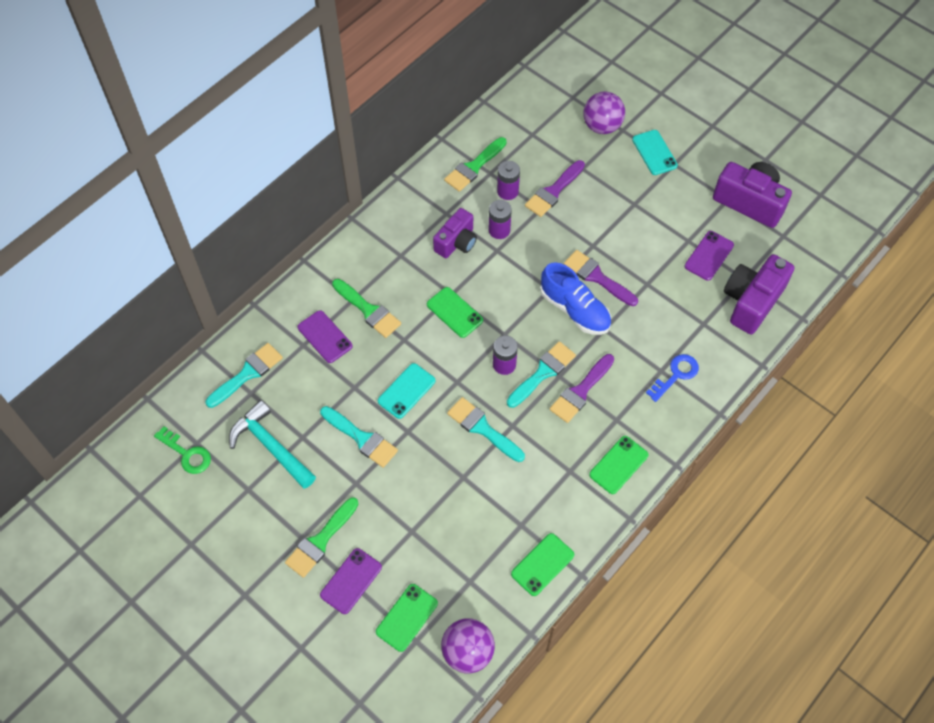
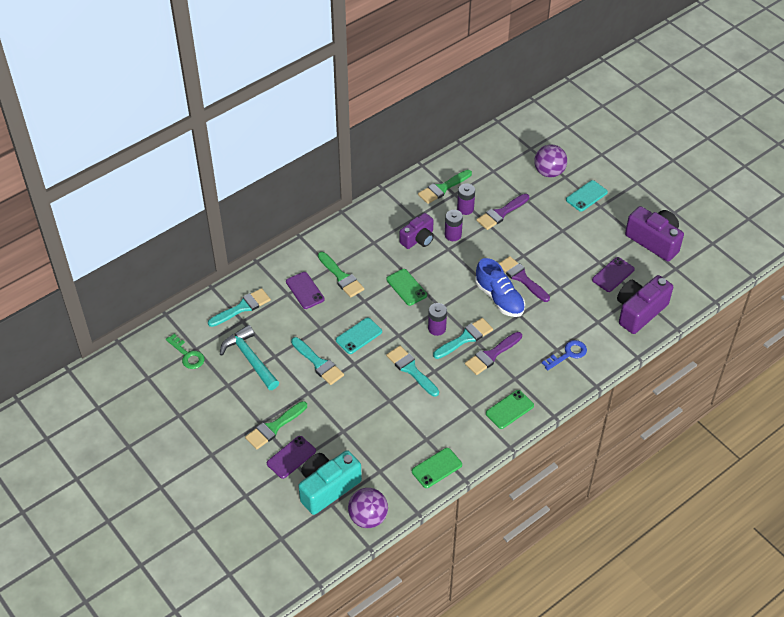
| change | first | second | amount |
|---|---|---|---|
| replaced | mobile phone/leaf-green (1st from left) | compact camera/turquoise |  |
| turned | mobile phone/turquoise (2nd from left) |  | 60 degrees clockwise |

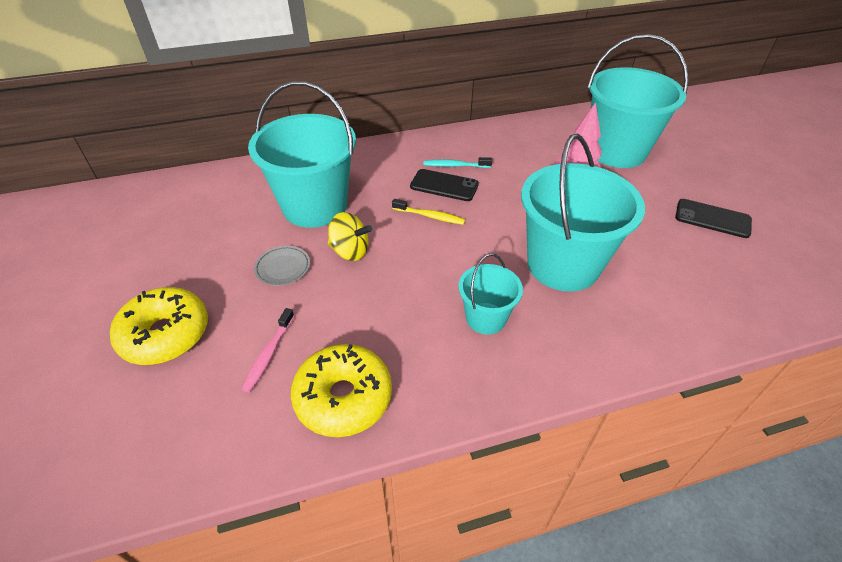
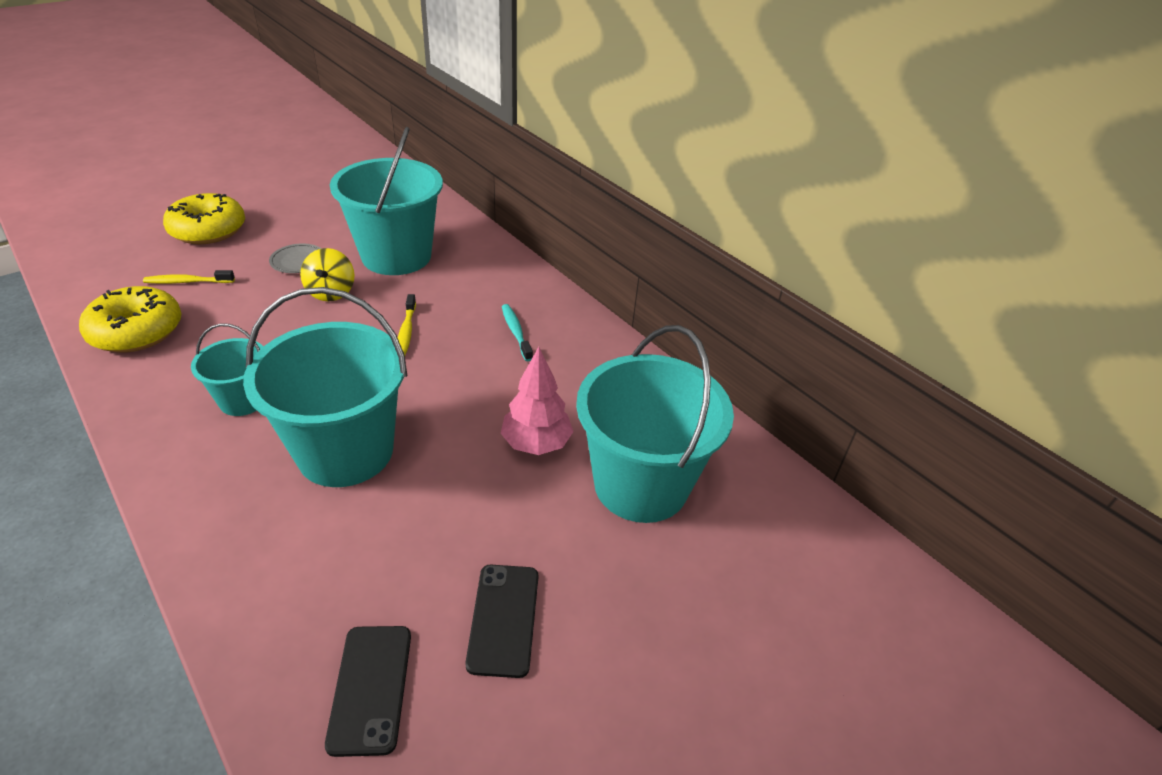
| change | first | second | amount |
|---|---|---|---|
| recoloured | tooth brush/rosy | tooth brush/bright yellow (1st from left) |  |
| moved | mobile phone/ebony (1st from left) |  |  |

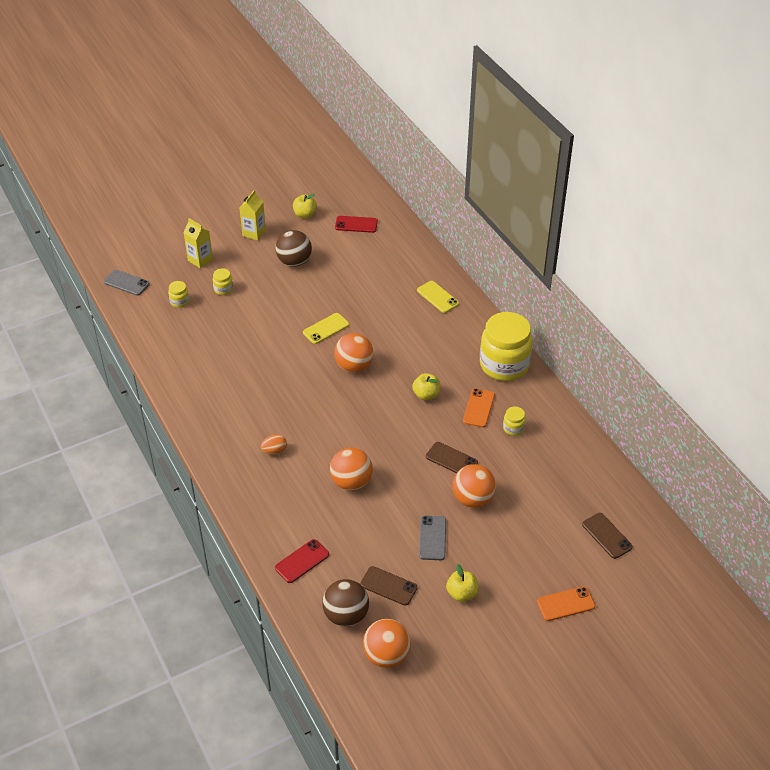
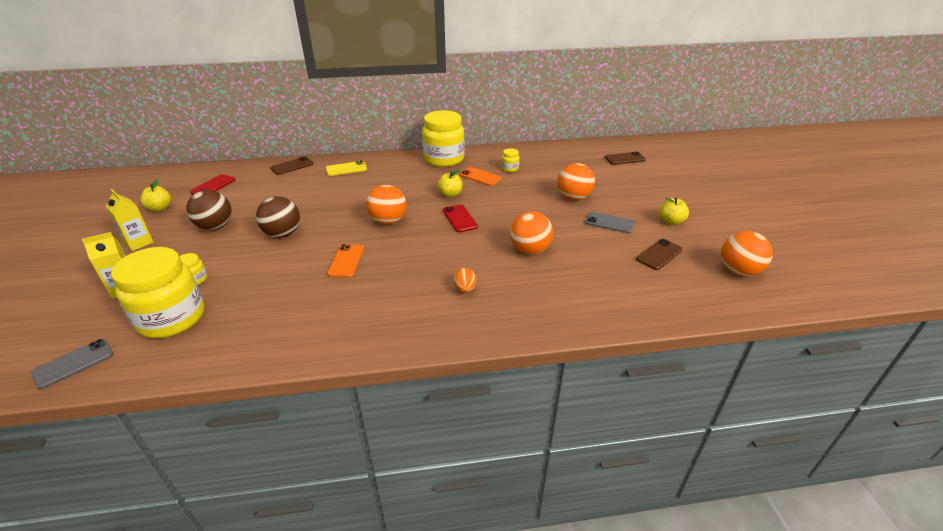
| change | first | second | amount |
|---|---|---|---|
| resized | jar/bright yellow (1st from left) |  | x2.43 |
| moved | mobile phone/red (1st from left in the first image) | mobile phone/red (2nd from left) |  |
| removed | mobile phone/bright yellow (1st from left) |  |  |
| moved | play ball/dark brown (2nd from left) |  |  |
| moved | mobile phone/dark brown (2nd from left in the first image) | mobile phone/dark brown (1st from left) |  |
| moved | mobile phone/orange (2nd from left in the first image) | mobile phone/orange (1st from left) |  |

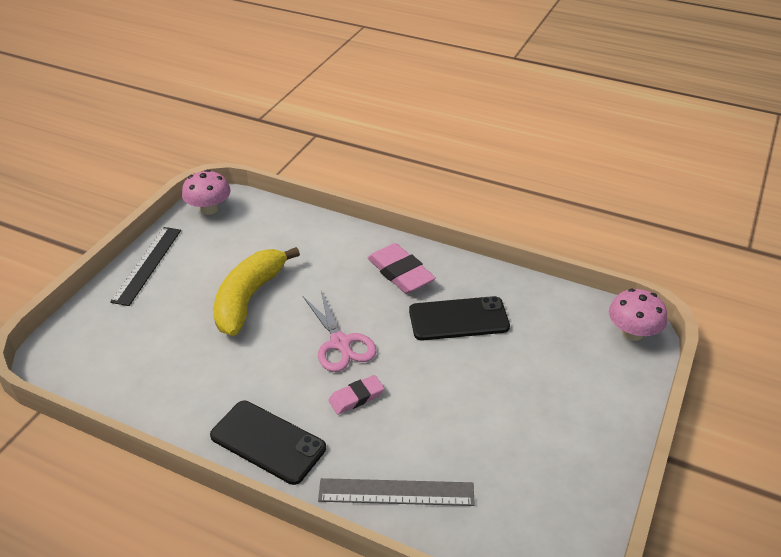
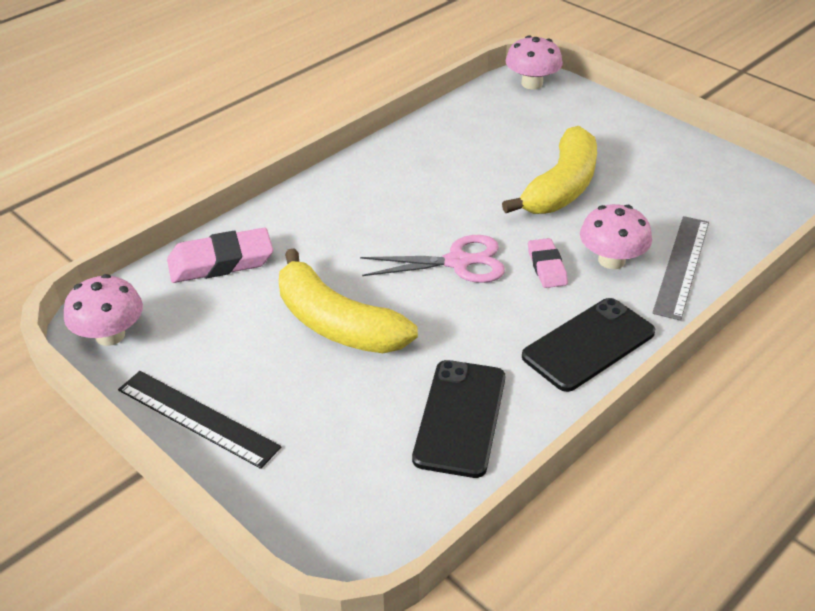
| change | first | second | amount |
|---|---|---|---|
| moved | eraser/rosy (2nd from left in the first image) | eraser/rosy (1st from left) |  |
| moved | mobile phone/ebony (2nd from left in the first image) | mobile phone/ebony (1st from left) |  |
| added |  | banana fruit/bright yellow (2nd from left) |  |
| added |  | fungus/rosy (3rd from left) |  |

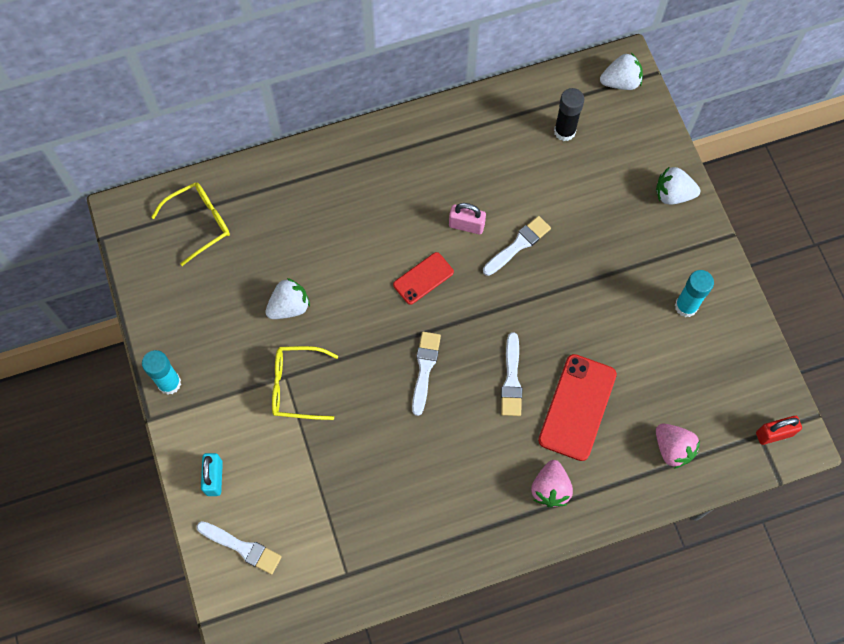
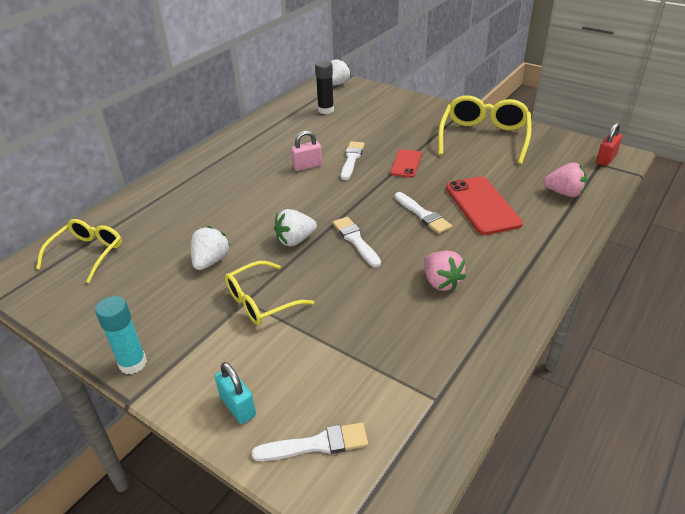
| change | first | second | amount |
|---|---|---|---|
| moved | mobile phone/red (1st from left) |  |  |
| moved | berry/rosy (1st from left) |  |  |
| moved | berry/snow-white (3rd from left in the first image) | berry/snow-white (2nd from left) |  |
| replaced | glue stick/turquoise (2nd from left) | spectacles/bright yellow (3rd from left) |  |

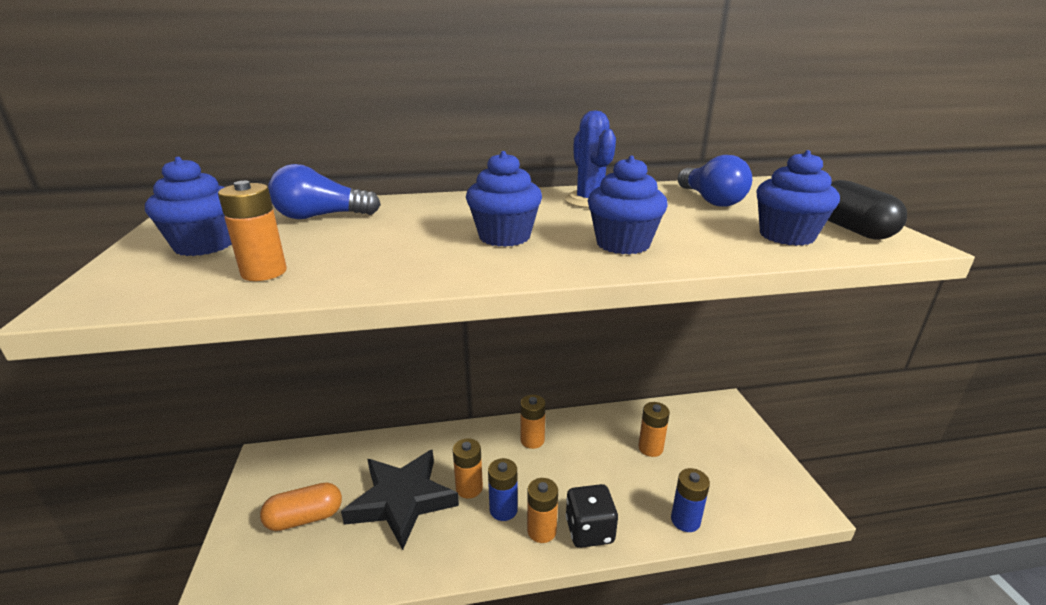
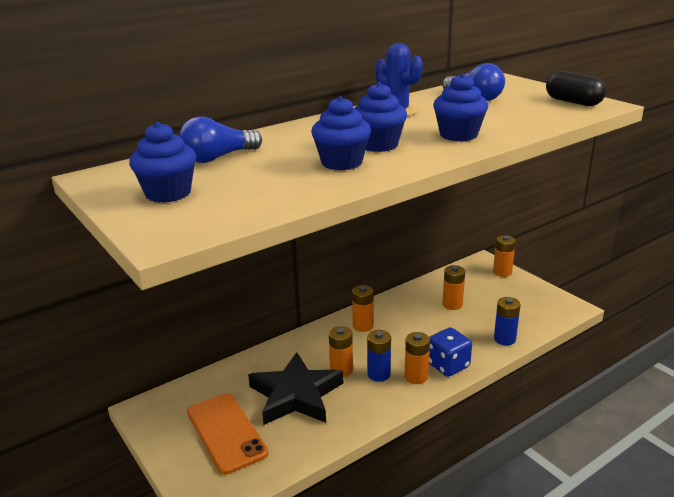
| change | first | second | amount |
|---|---|---|---|
| moved | power cell/orange (1st from left in the first image) | power cell/orange (5th from left) |  |
| replaced | capsule/orange | mobile phone/orange |  |
| recoloured | dice/ebony | dice/royal blue |  |
| moved | fairy cake/royal blue (4th from left in the first image) | fairy cake/royal blue (2nd from left) |  |

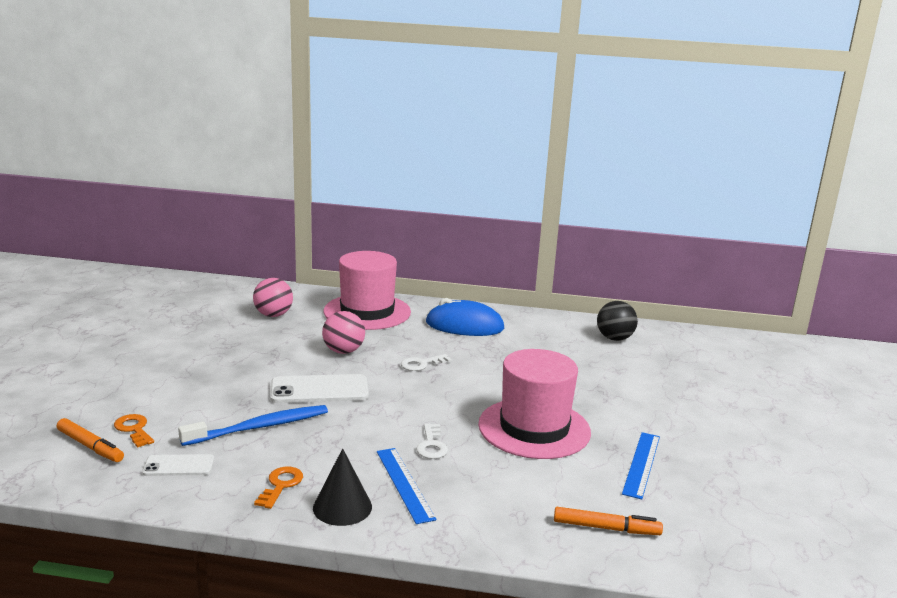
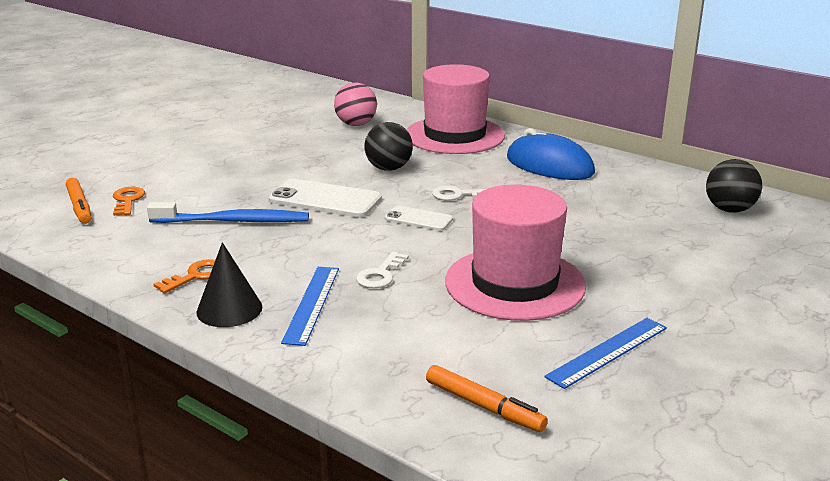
| change | first | second | amount |
|---|---|---|---|
| moved | mobile phone/snow-white (1st from left in the first image) | mobile phone/snow-white (2nd from left) |  |
| recoloured | play ball/rosy (2nd from left) | play ball/ebony (1st from left) |  |

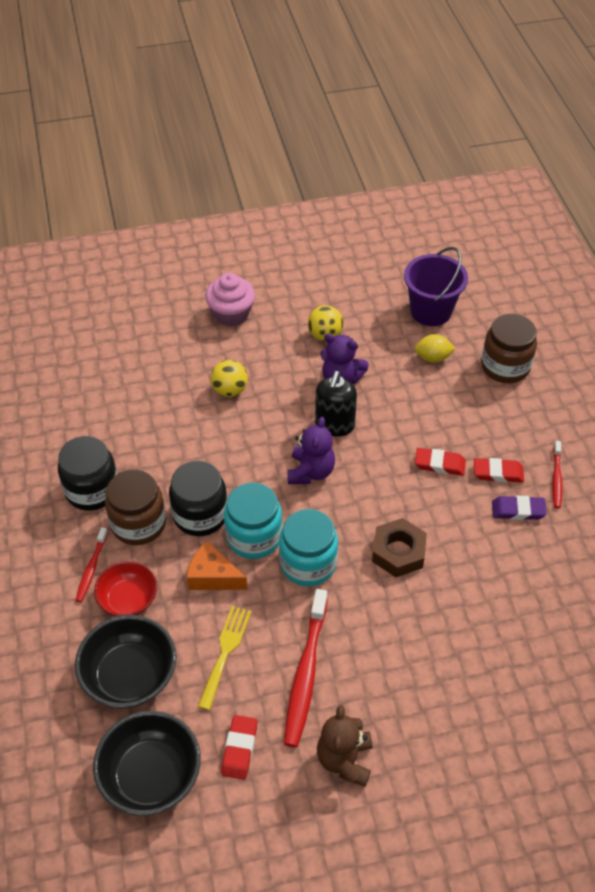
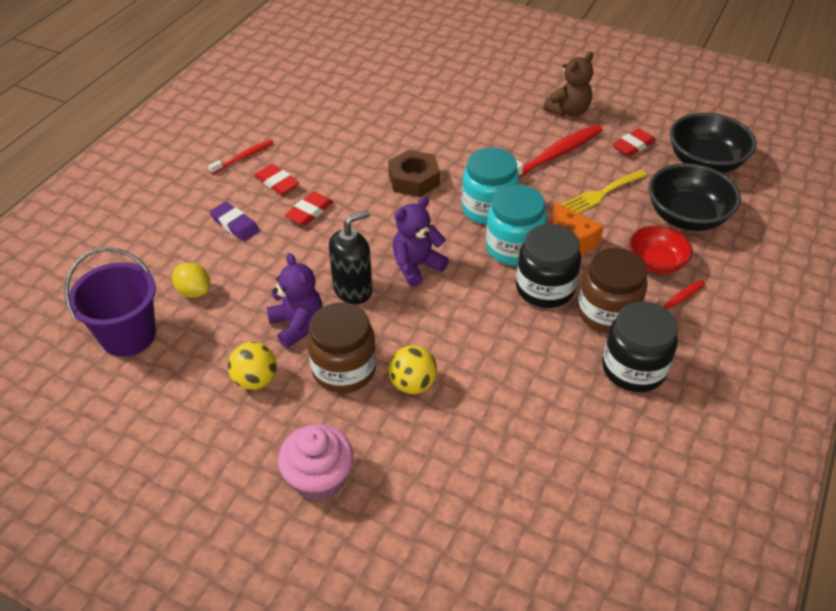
| change | first | second | amount |
|---|---|---|---|
| turned | eraser/red (2nd from left) |  | 75 degrees clockwise |
| moved | jar/dark brown (2nd from left in the first image) | jar/dark brown (1st from left) |  |
| moved | eraser/royal purple |  |  |

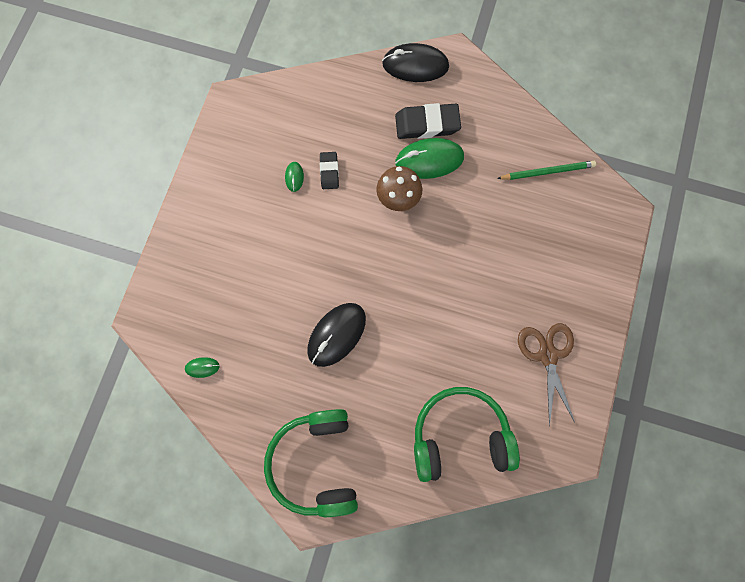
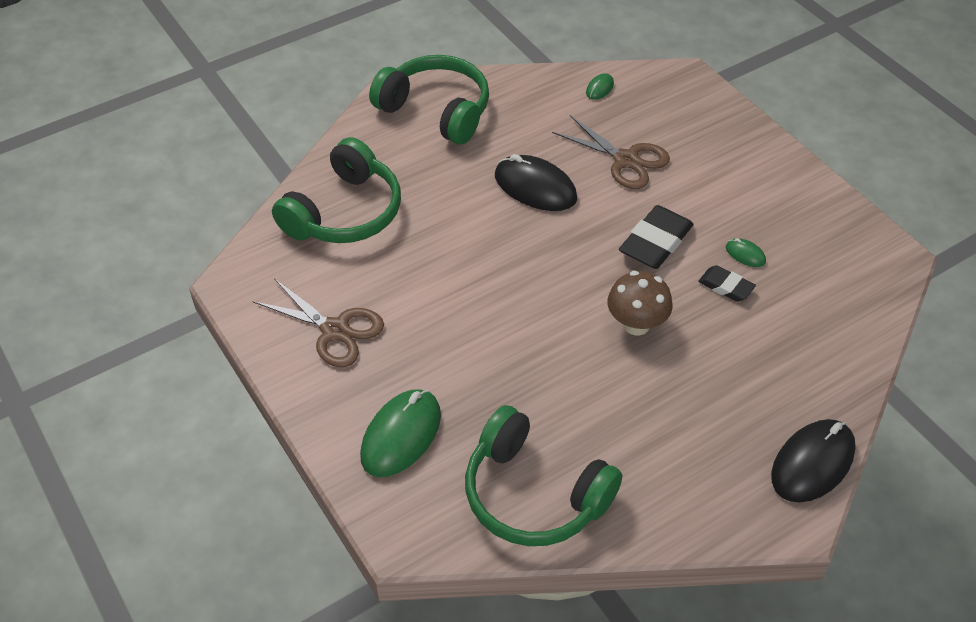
| change | first | second | amount |
|---|---|---|---|
| turned | mouse/ebony (1st from left) |  | 45 degrees counterclockwise |
| moved | eraser/ebony (2nd from left in the first image) | eraser/ebony (1st from left) |  |
| moved | mouse/leaf-green (3rd from left in the first image) | mouse/leaf-green (1st from left) |  |
| replaced | pencil/leaf-green | over-ear headphones/leaf-green (3rd from left) |  |
| added |  | scissors/dark brown (2nd from left) |  |

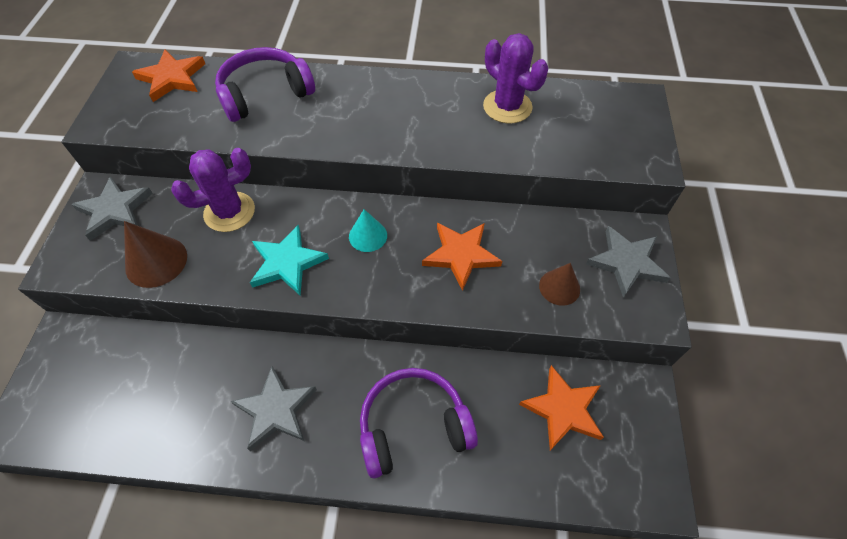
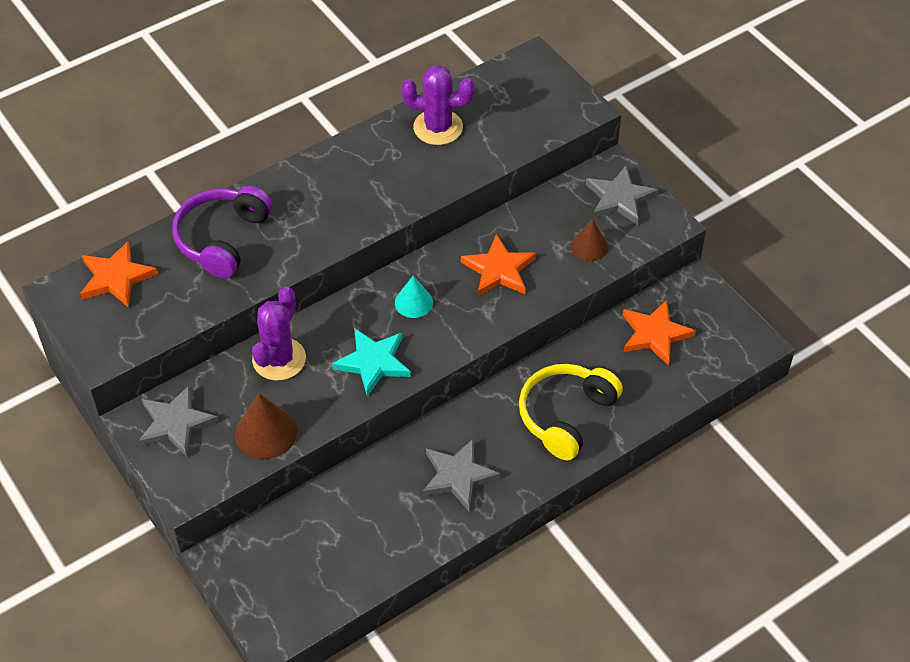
| change | first | second | amount |
|---|---|---|---|
| recoloured | over-ear headphones/royal purple (2nd from left) | over-ear headphones/bright yellow |  |

